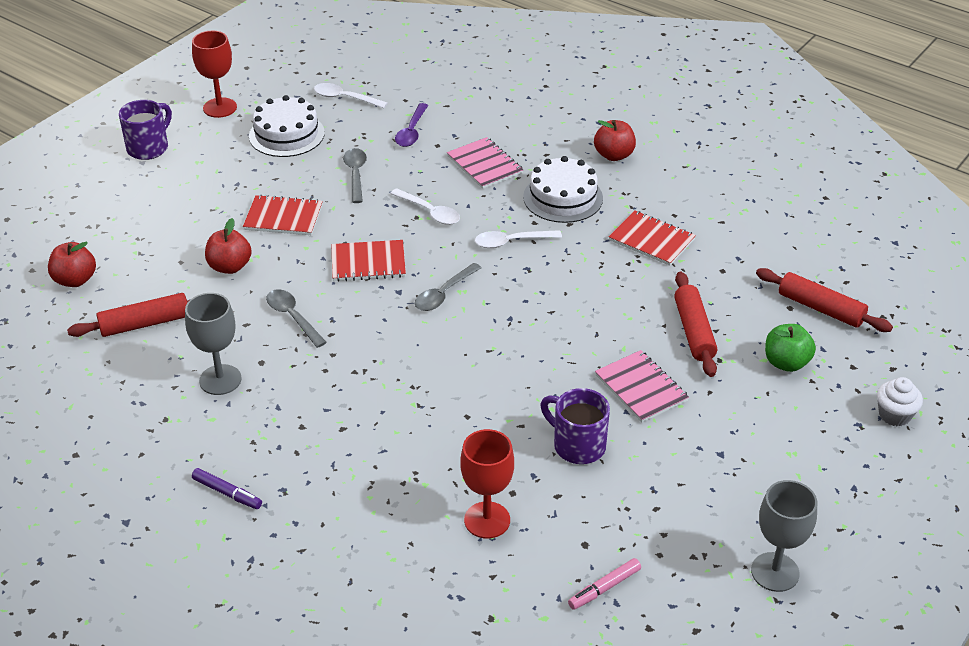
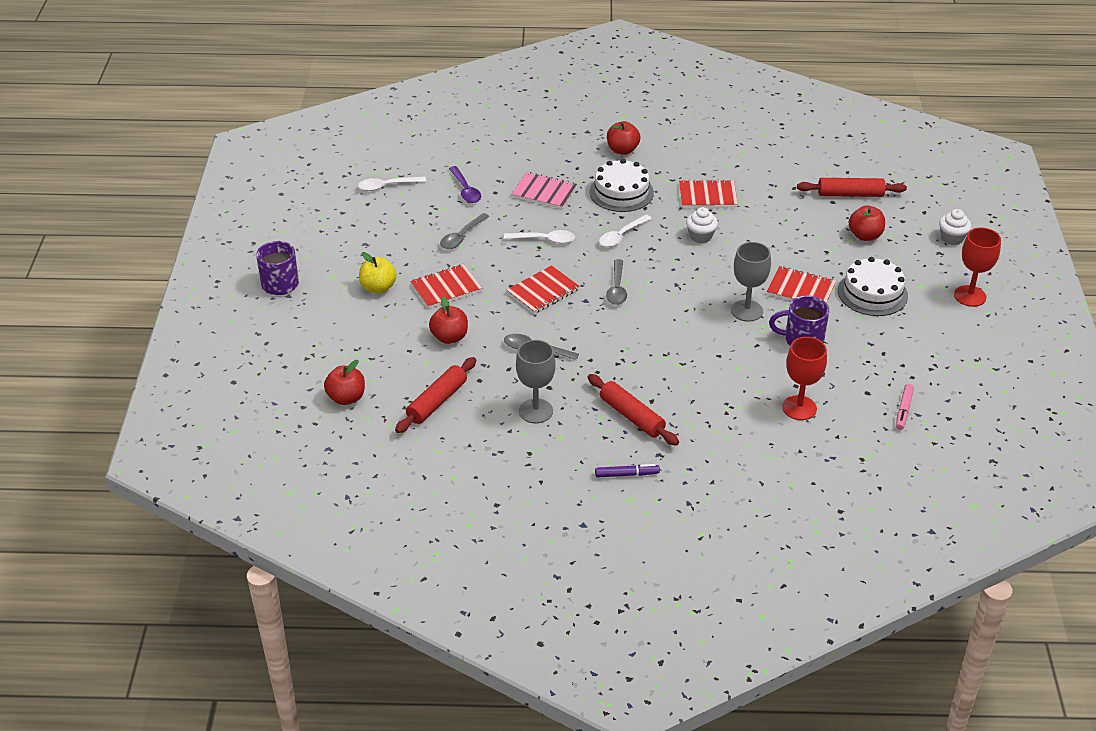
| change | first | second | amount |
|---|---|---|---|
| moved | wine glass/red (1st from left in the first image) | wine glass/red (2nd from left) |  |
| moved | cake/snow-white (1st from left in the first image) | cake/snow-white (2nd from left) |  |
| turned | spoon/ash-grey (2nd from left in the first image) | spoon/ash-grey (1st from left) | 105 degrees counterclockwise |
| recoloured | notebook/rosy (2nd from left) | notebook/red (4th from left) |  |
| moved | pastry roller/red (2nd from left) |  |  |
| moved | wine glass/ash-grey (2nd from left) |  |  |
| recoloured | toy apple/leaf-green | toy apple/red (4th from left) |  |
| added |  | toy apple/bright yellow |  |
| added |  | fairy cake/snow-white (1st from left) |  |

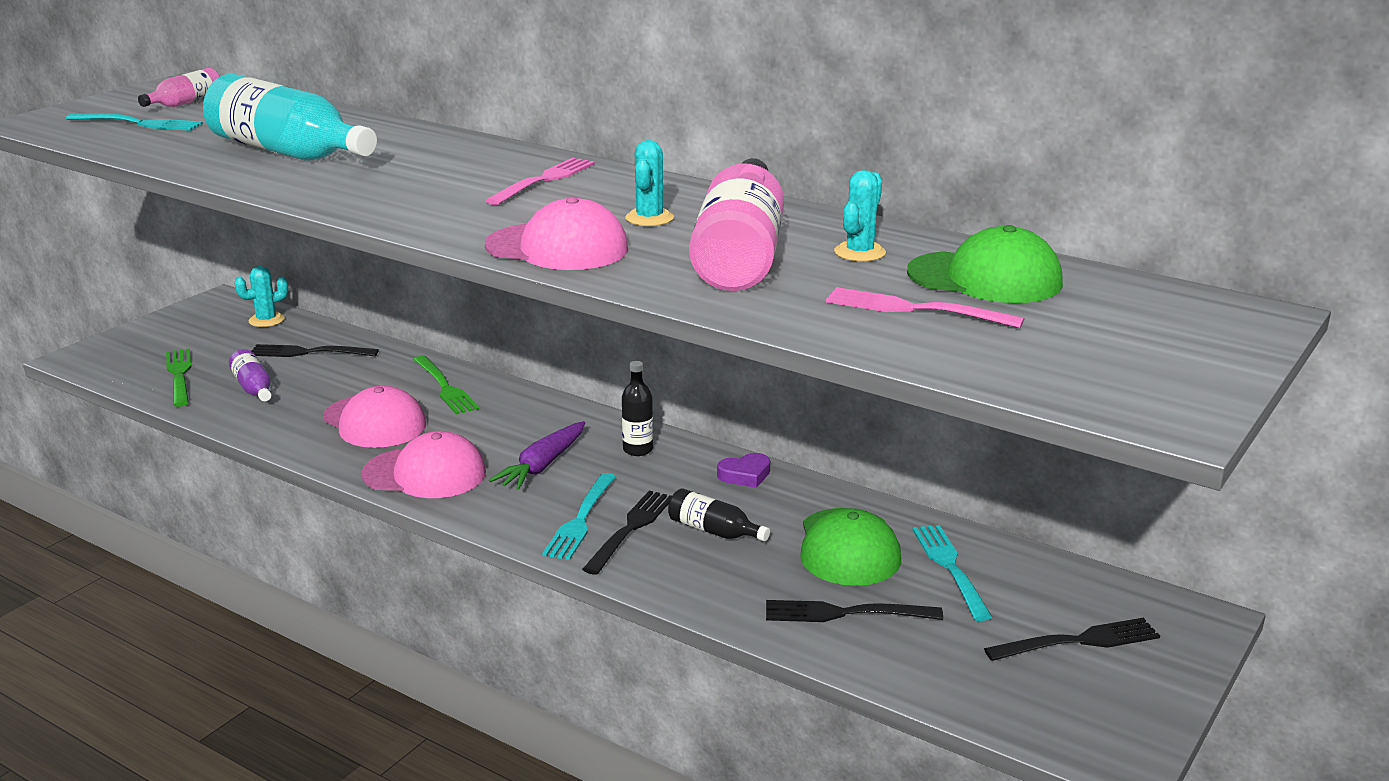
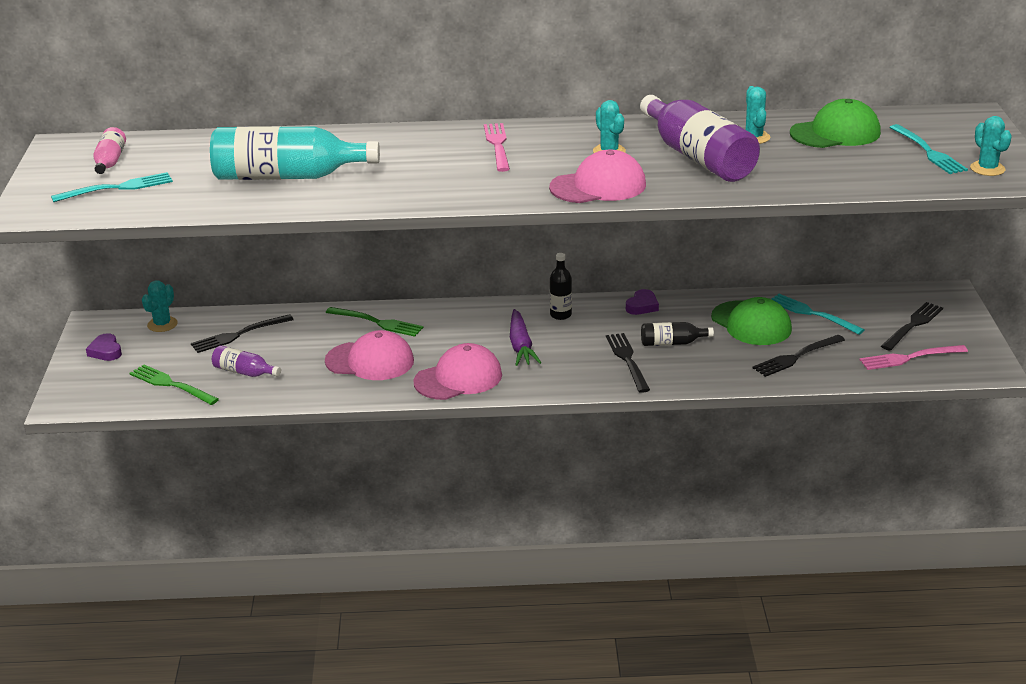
| change | first | second | amount |
|---|---|---|---|
| moved | dinner fork/turquoise (2nd from left in the first image) | dinner fork/turquoise (3rd from left) |  |
| recoloured | flask/rosy (2nd from left) | flask/royal purple (2nd from left) |  |
| moved | dinner fork/rosy (2nd from left) |  |  |
| added |  | heart shape/royal purple (1st from left) |  |
| added |  | prickly plant/turquoise (4th from left) |  |

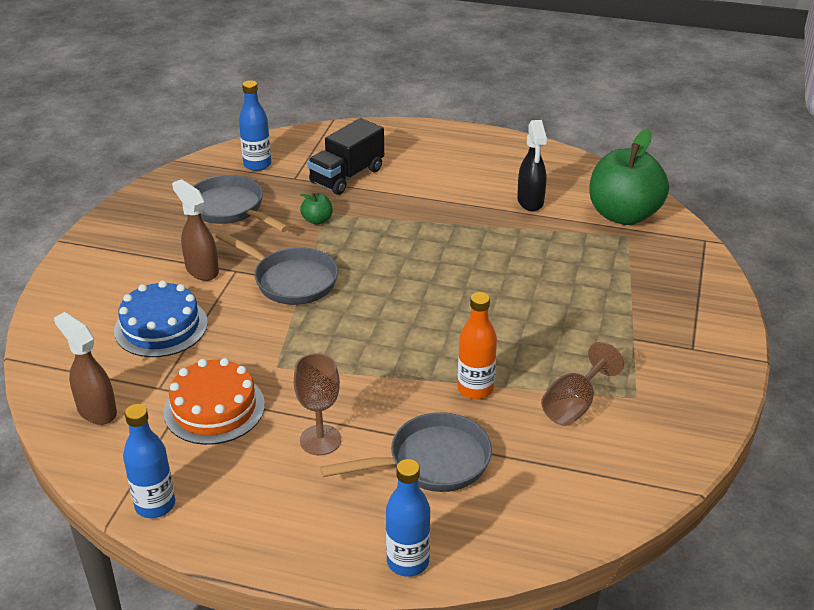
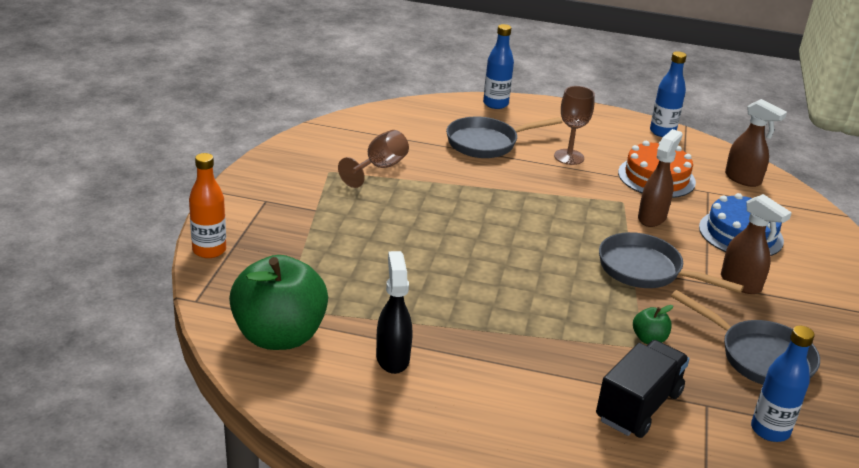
| change | first | second | amount |
|---|---|---|---|
| moved | flask/orange |  |  |
| added |  | spray cleaner/dark brown (1st from left) |  |

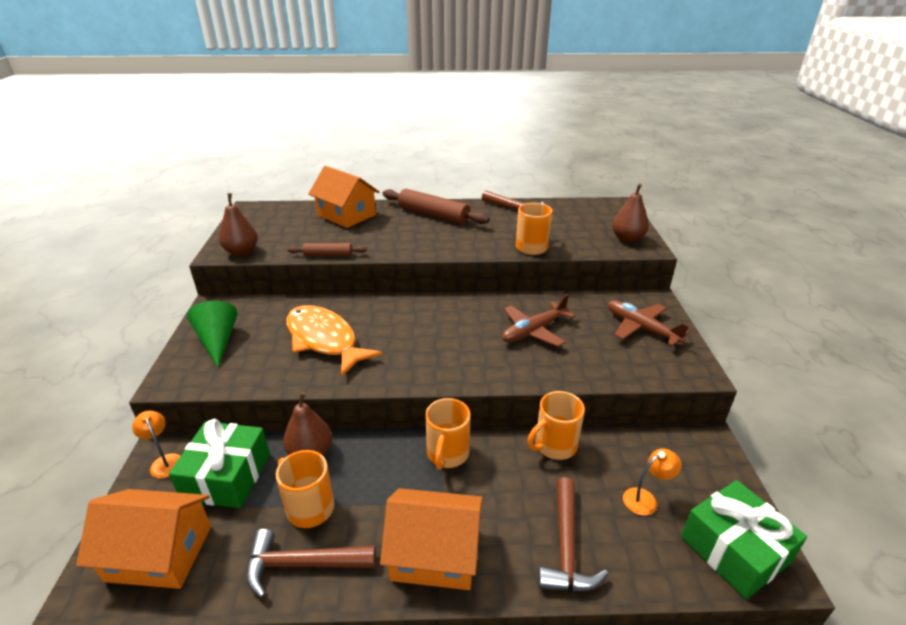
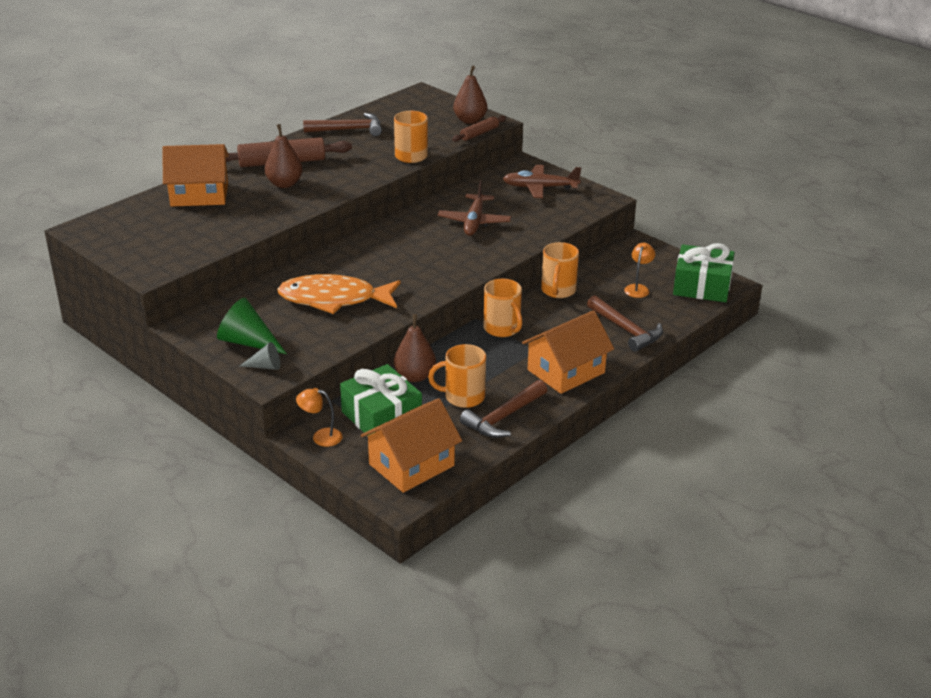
| change | first | second | amount |
|---|---|---|---|
| moved | toy pear/dark brown (1st from left) |  |  |
| moved | pastry roller/dark brown (1st from left in the first image) | pastry roller/dark brown (2nd from left) |  |
| added |  | cone/ash-grey |  |

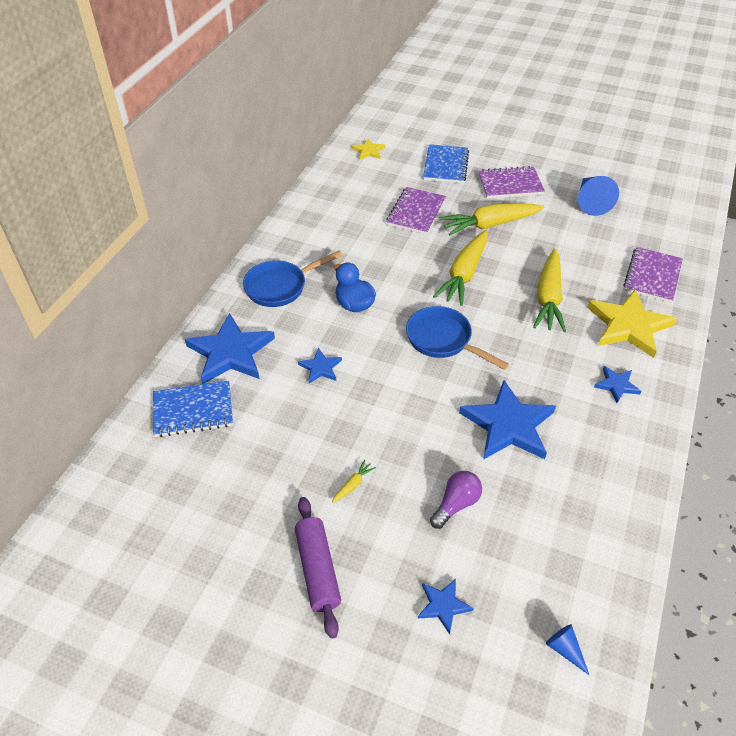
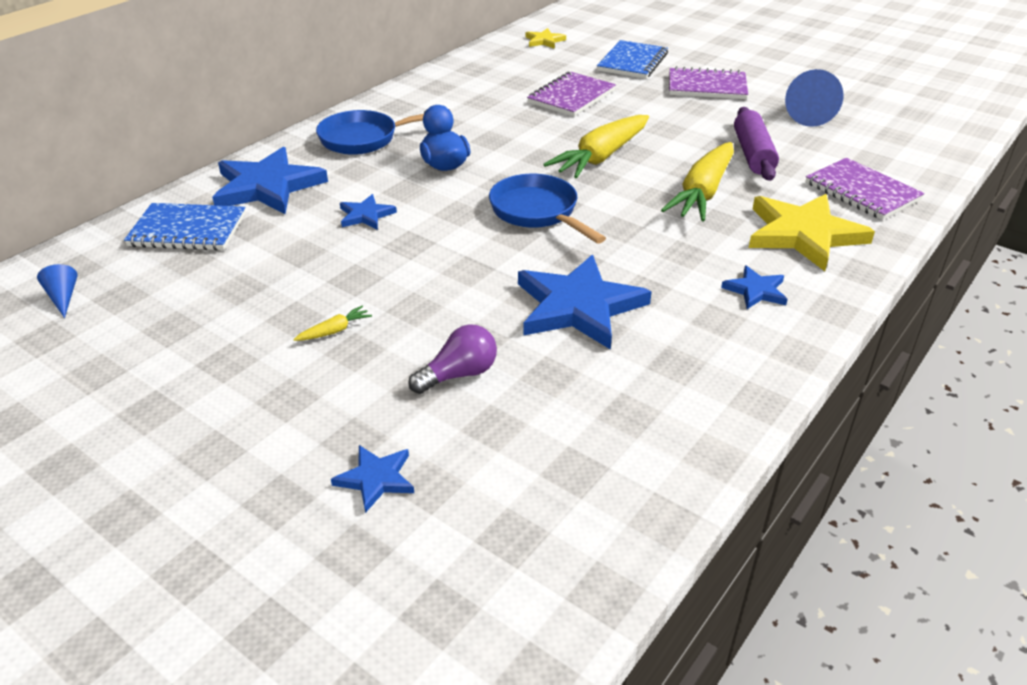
| change | first | second | amount |
|---|---|---|---|
| moved | pastry roller/royal purple |  |  |
| removed | root vegetable/bright yellow (3rd from left) |  |  |
| moved | cone/royal blue (1st from left) |  |  |
| turned | notebook/royal purple (3rd from left) |  | 75 degrees counterclockwise |

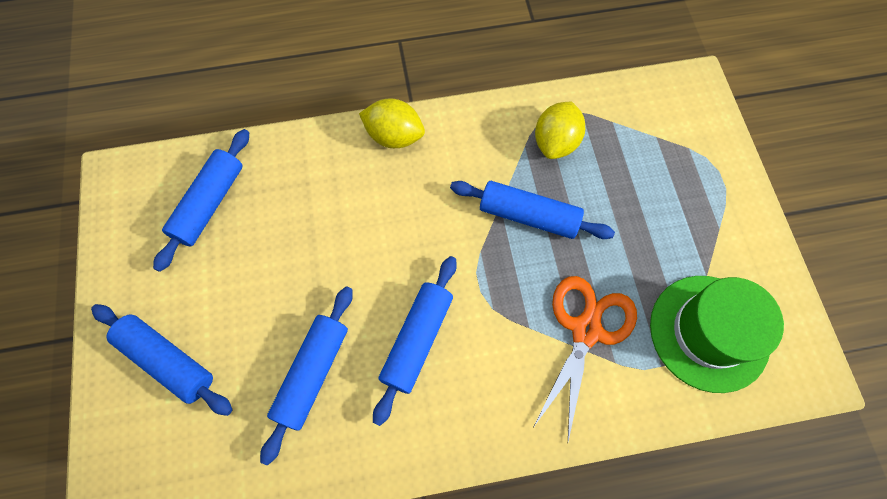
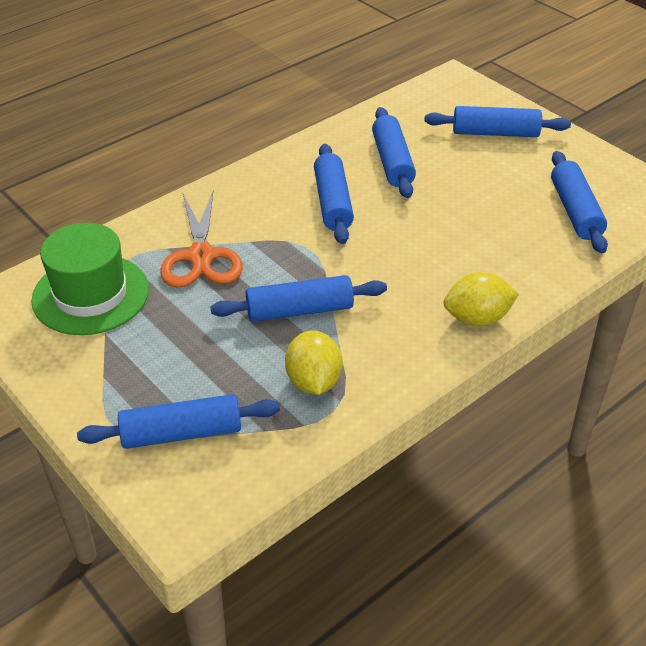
| change | first | second | amount |
|---|---|---|---|
| added |  | pastry roller/royal blue (1st from left) |  |

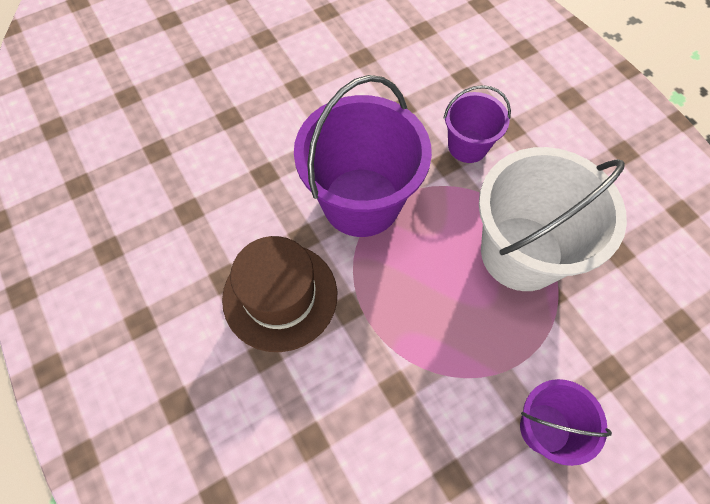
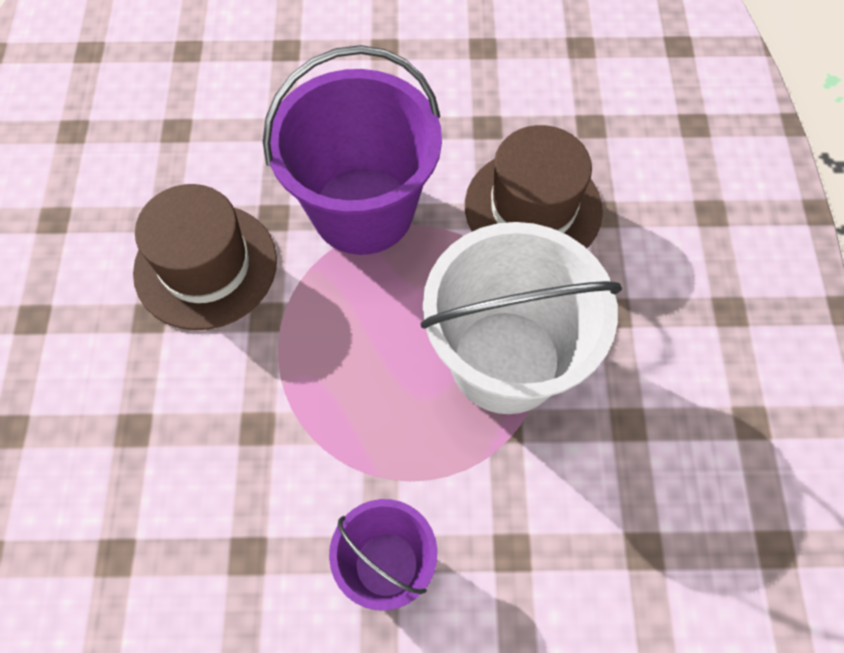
| change | first | second | amount |
|---|---|---|---|
| replaced | bucket/royal purple (2nd from left) | tall hat/dark brown (2nd from left) |  |

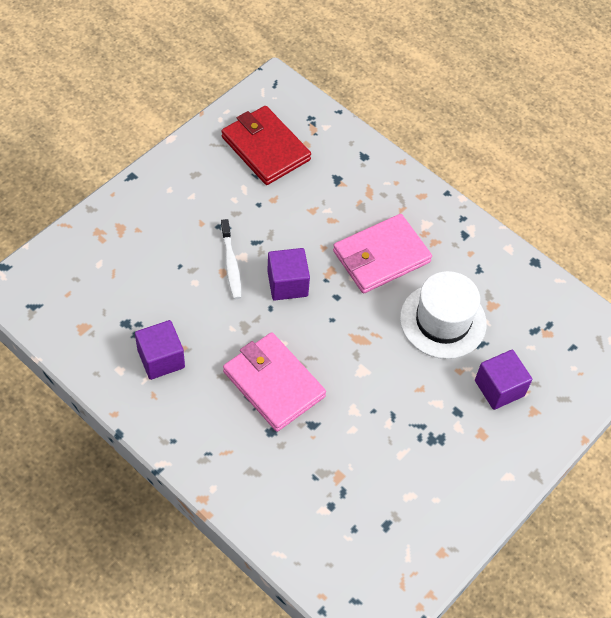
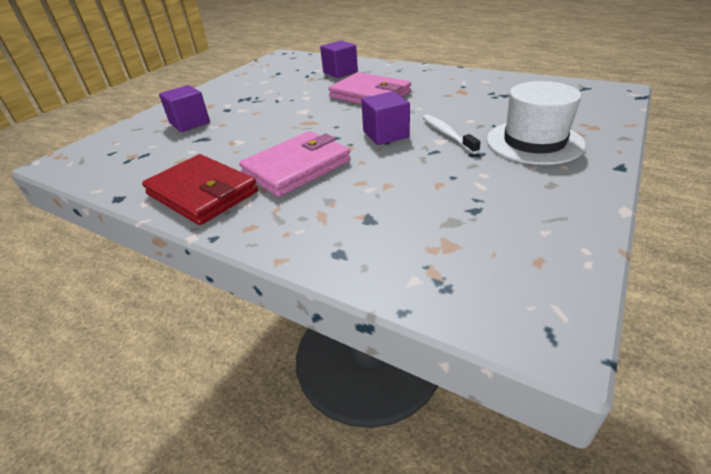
| change | first | second | amount |
|---|---|---|---|
| moved | block/royal purple (1st from left in the first image) | block/royal purple (2nd from left) |  |
| moved | billfold/red |  |  |
| moved | tall hat/snow-white |  |  |

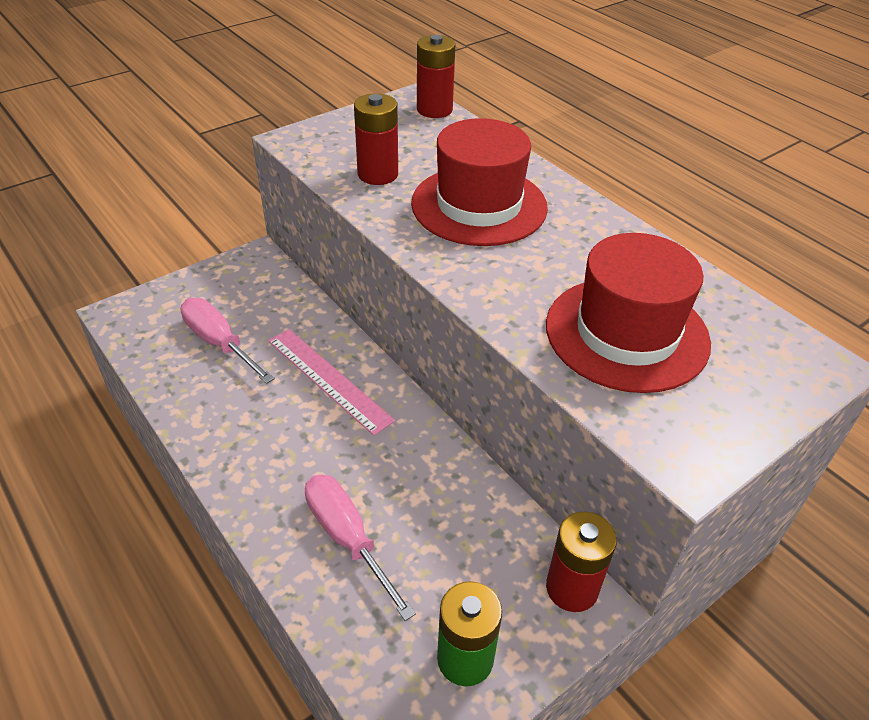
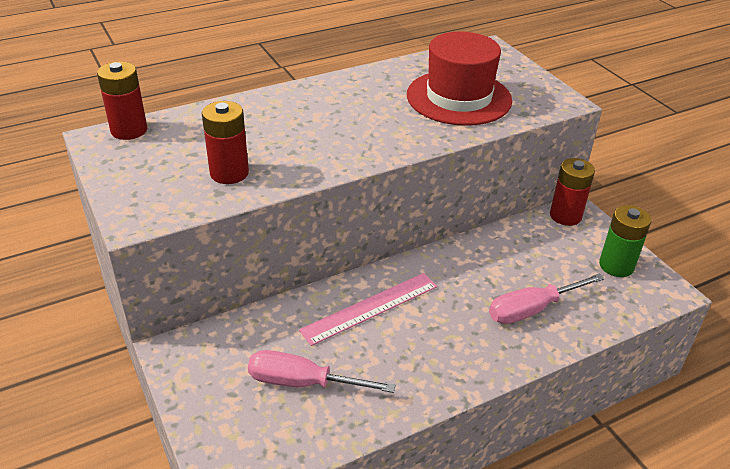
| change | first | second | amount |
|---|---|---|---|
| turned | hand screwdriver/rosy (1st from left) |  | 45 degrees clockwise |
| removed | tall hat/red (1st from left) |  |  |

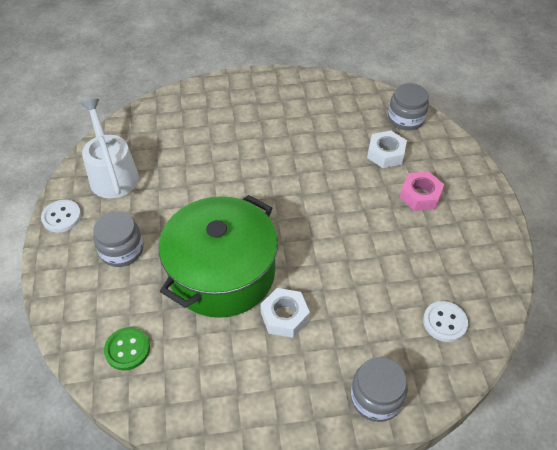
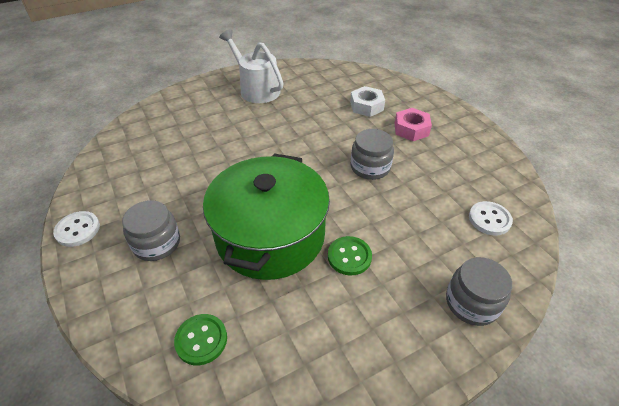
| change | first | second | amount |
|---|---|---|---|
| moved | watering pot/snow-white |  |  |
| replaced | hexagon nut/snow-white (1st from left) | sewing button/leaf-green (2nd from left) |  |
| moved | jar/ash-grey (3rd from left in the first image) | jar/ash-grey (2nd from left) |  |

